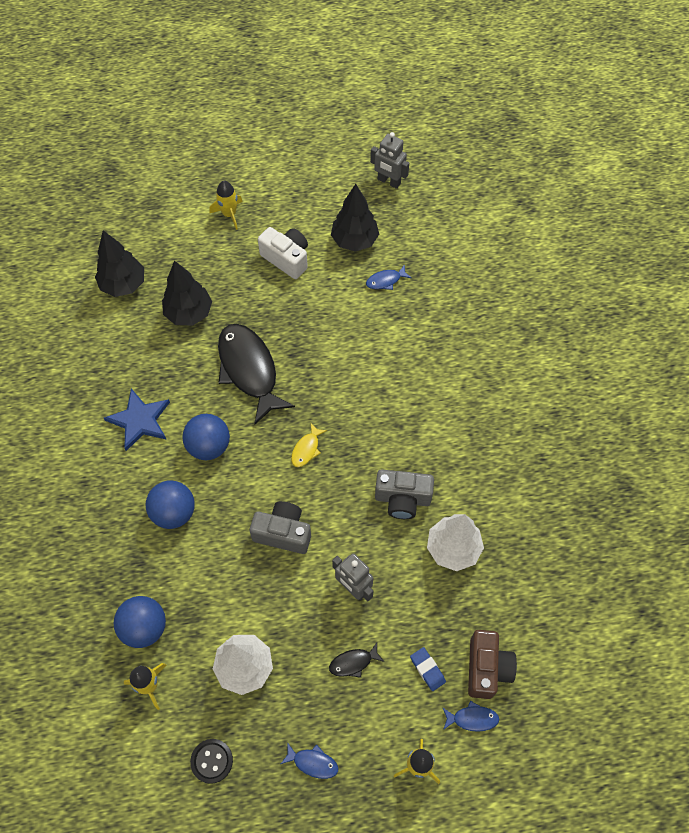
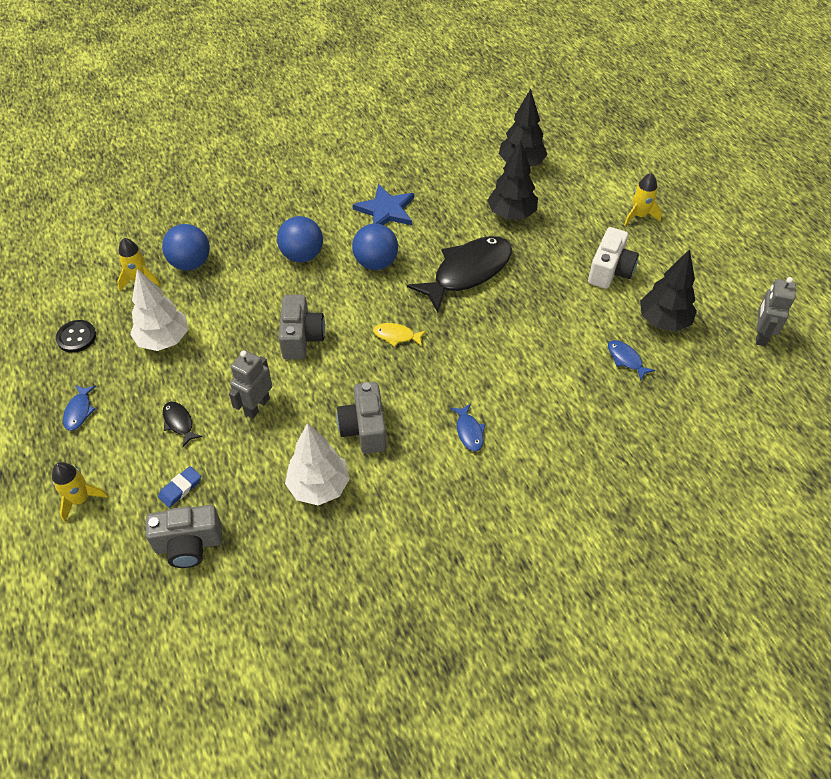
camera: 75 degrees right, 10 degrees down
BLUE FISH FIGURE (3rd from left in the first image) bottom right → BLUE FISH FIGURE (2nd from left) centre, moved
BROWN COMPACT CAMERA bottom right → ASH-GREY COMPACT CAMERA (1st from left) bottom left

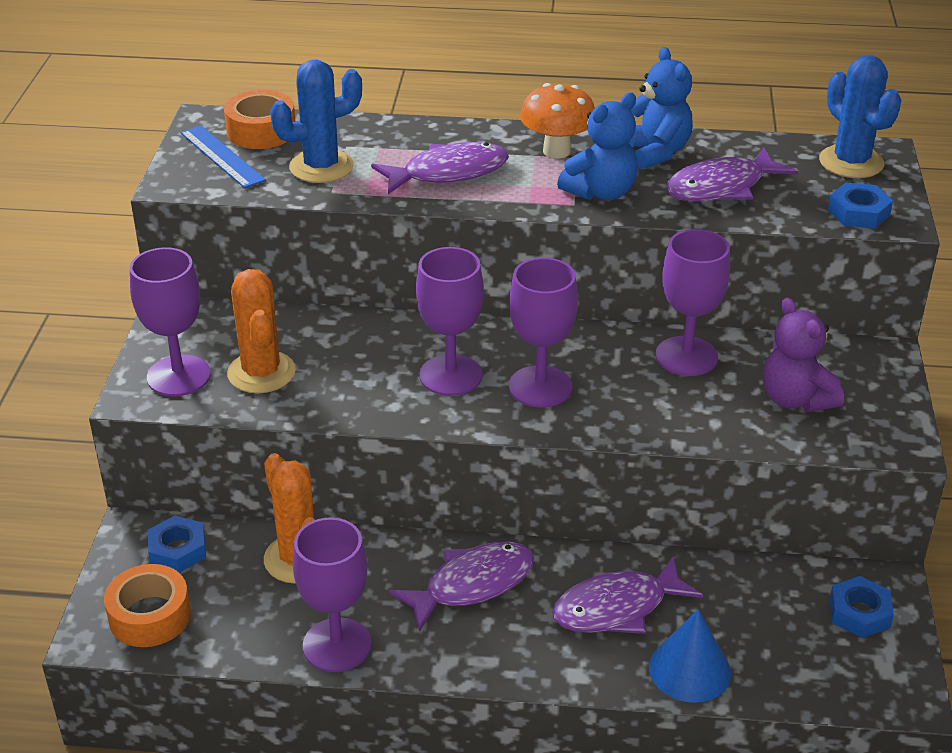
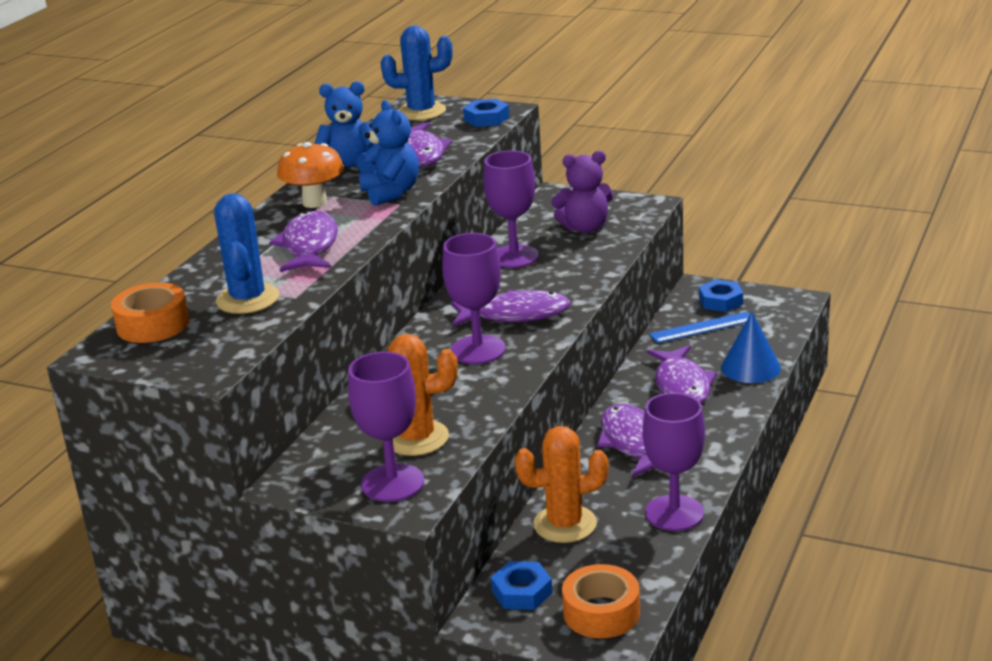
camera: 70 degrees left, 10 degrees down
BLUE RULER top left → BLUE RULER middle right, moved
VIOLET CHALICE (4th from left) centre → VIOLET FISH FIGURE (3rd from left) centre

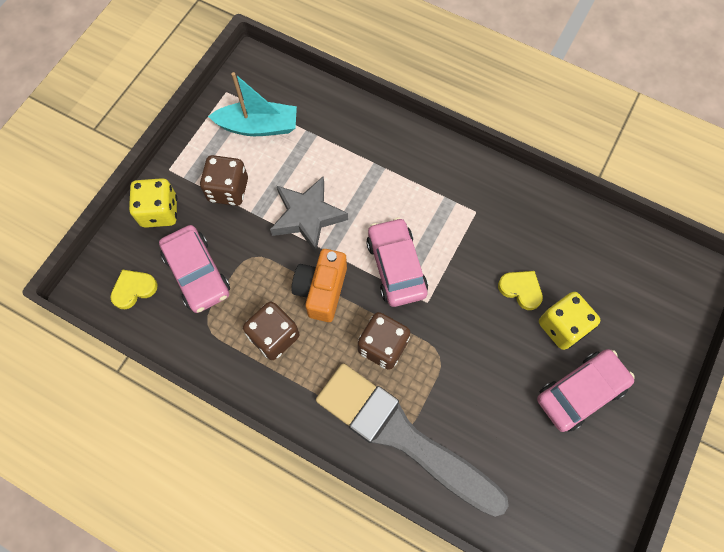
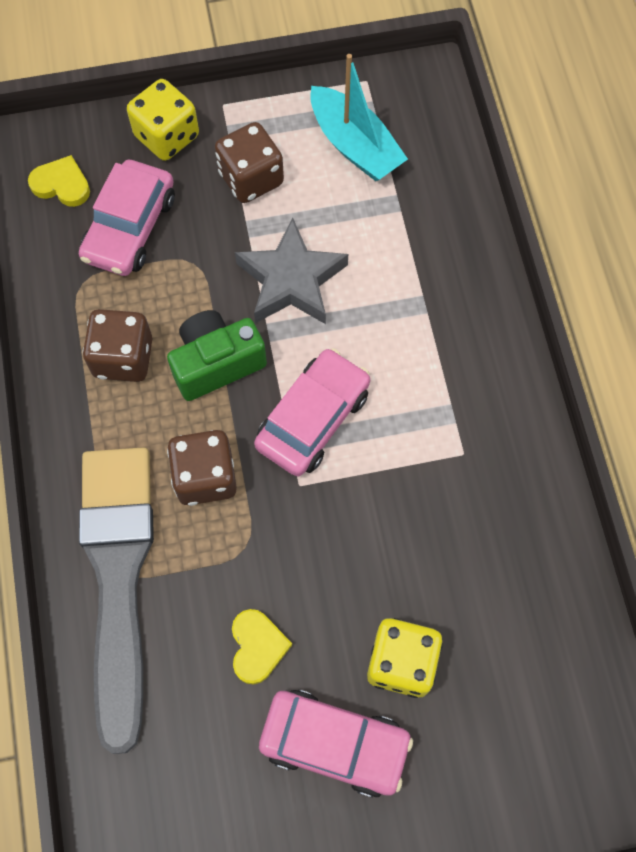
camera: 50 degrees right, 0 degrees up
ORANGE-COLOURED COMPACT CAMERA centre → LEAF-GREEN COMPACT CAMERA centre
YELLOW HEART SHAPE (2nd from left) middle right → YELLOW HEART SHAPE (2nd from left) bottom centre, moved

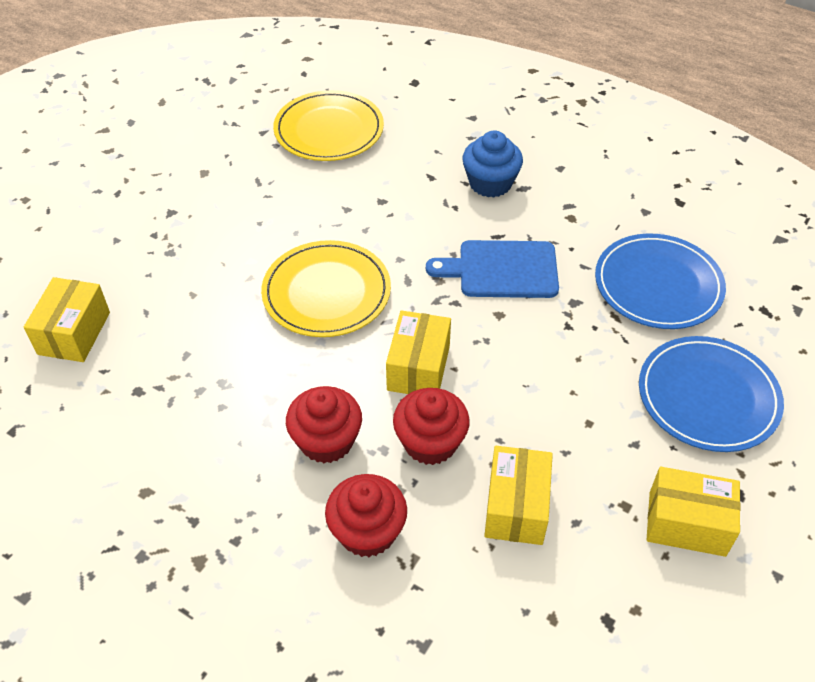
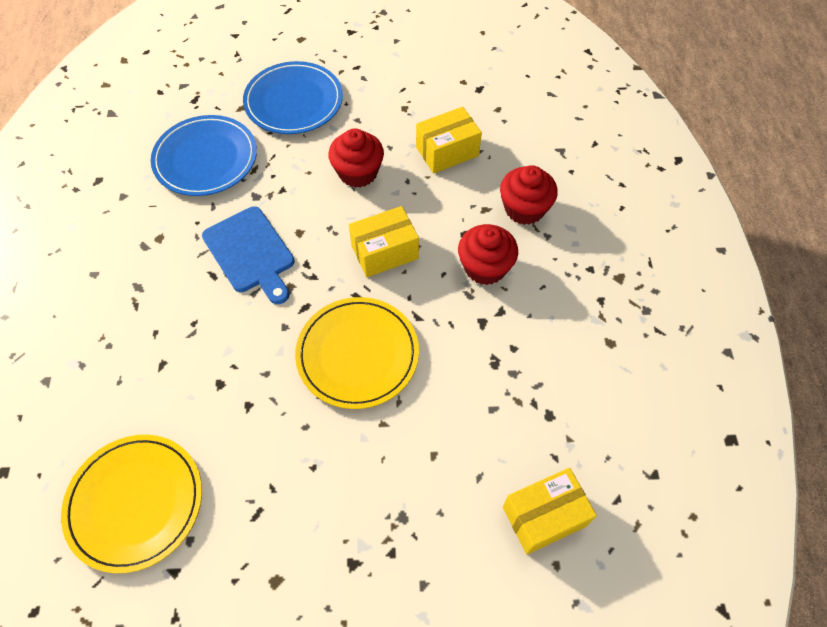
camera: 125 degrees left, 10 degrees up
CRIMSON MUFFIN (3rd from left in the first image) centre → CRIMSON MUFFIN (1st from left) top centre, moved
BLUE MUFFIN top centre → -
YELLOW BOX (4th from left) bottom right → -

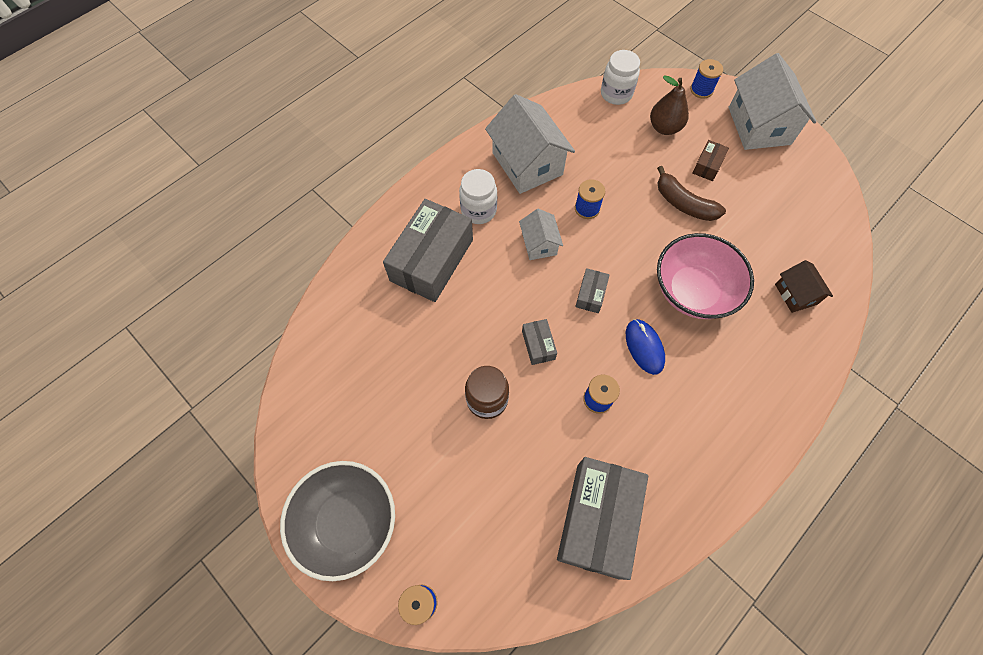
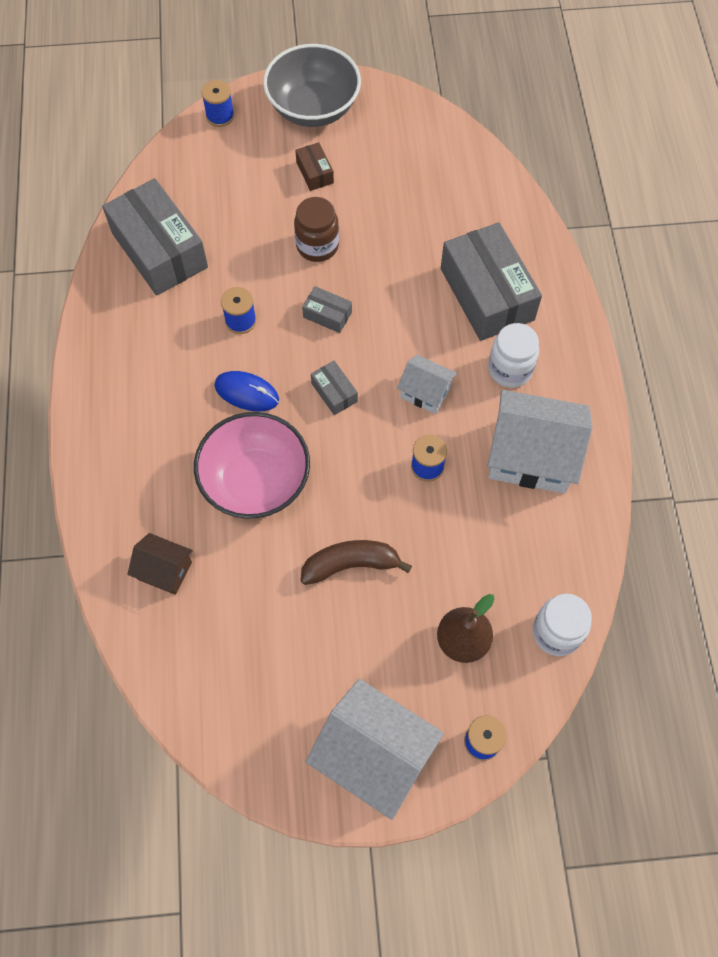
camera: 130 degrees right, 0 degrees up
BROWN BOX top right → BROWN BOX top centre, moved

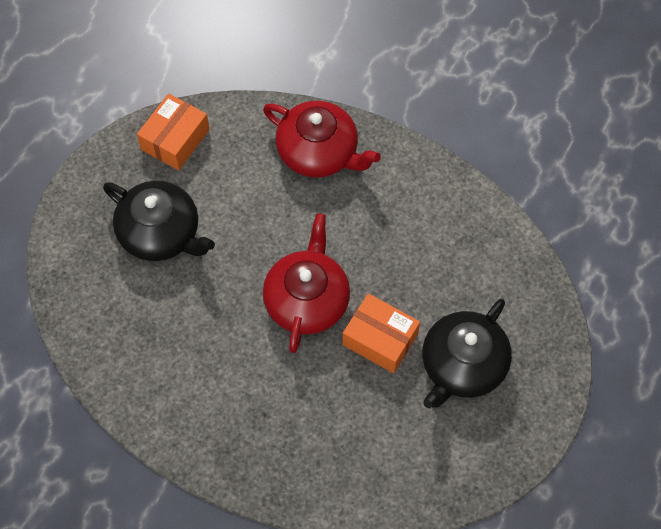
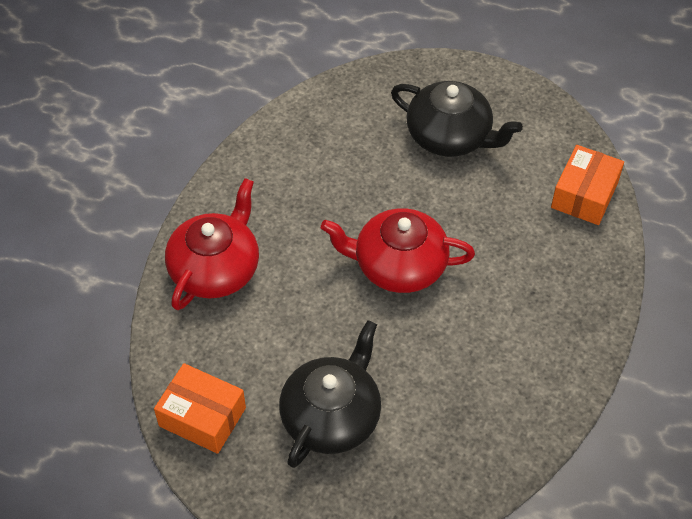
camera: 95 degrees left, 10 degrees down
ORANGE-COLOURED BOX (2nd from left) centre → ORANGE-COLOURED BOX (2nd from left) middle right, moved

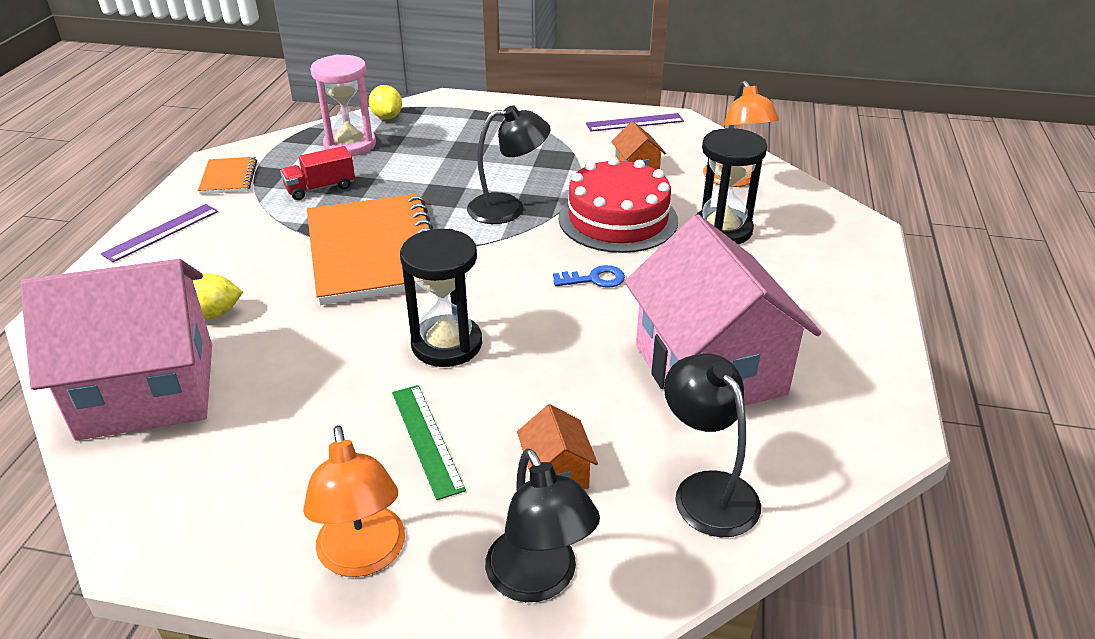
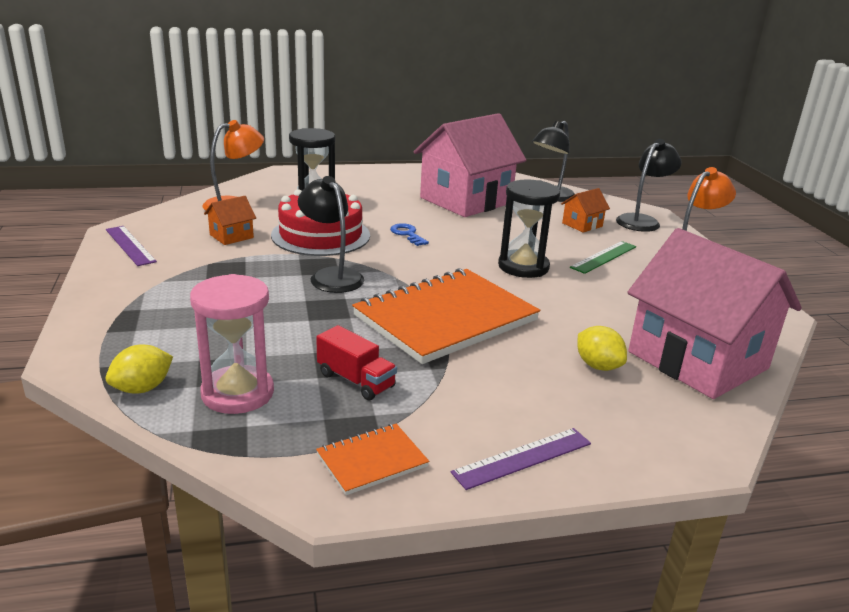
camera: 115 degrees left, 10 degrees down
VIOLET RULER (1st from left in the first image) middle left → VIOLET RULER (2nd from left) bottom centre, 45 degrees counterclockwise

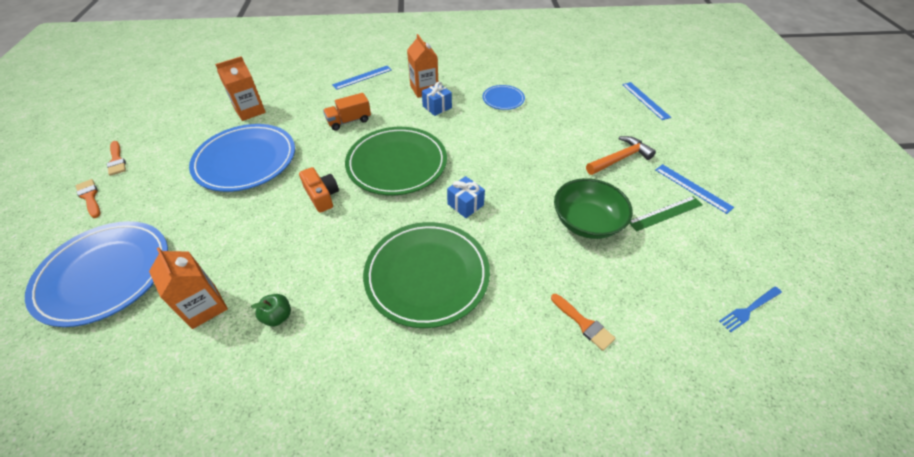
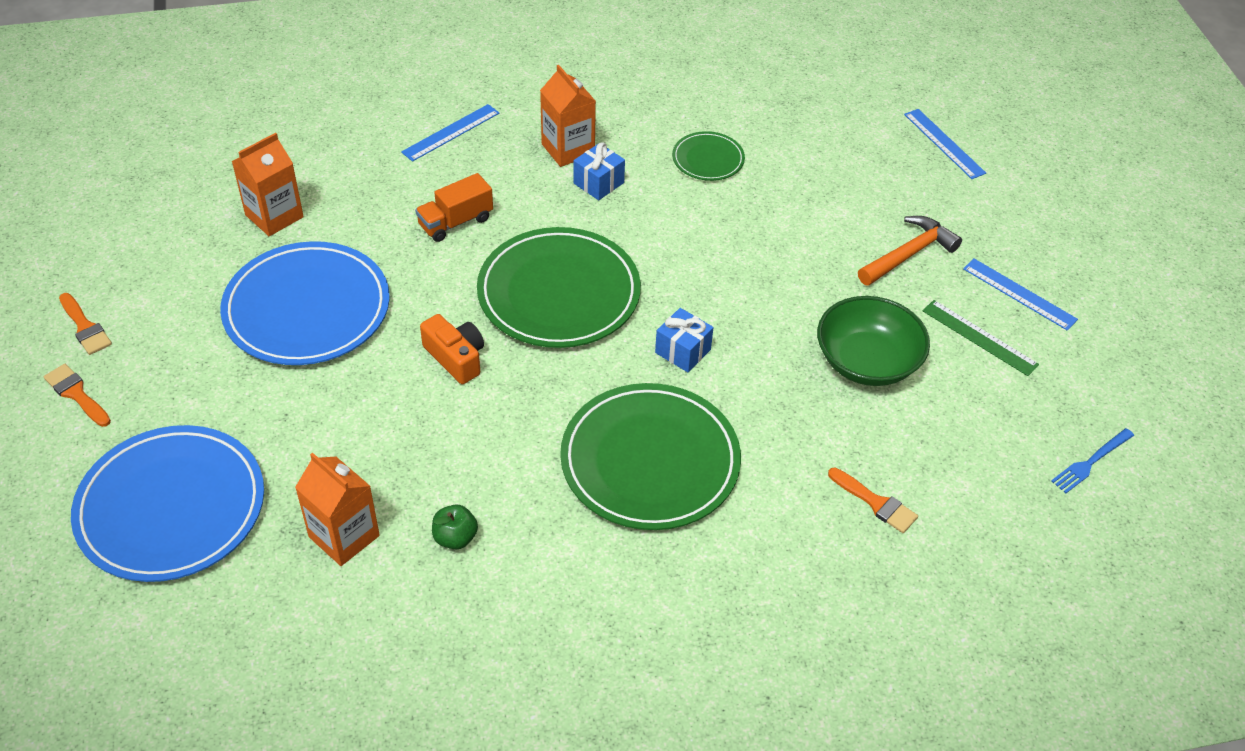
camera: 10 degrees left, 0 degrees up
BLUE DINNER PLATE (3rd from left) top centre → LEAF-GREEN DINNER PLATE (3rd from left) top centre
LEAF-GREEN RULER middle right, 75 degrees clockwise

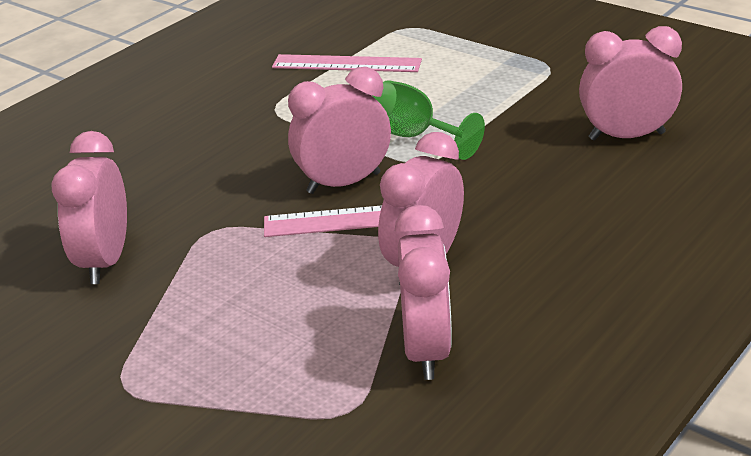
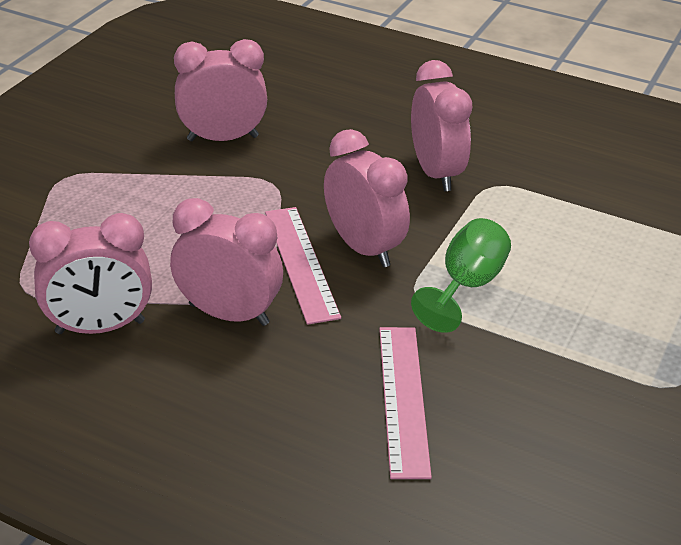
camera: 75 degrees right, 5 degrees up
PINK RULER (2nd from left) top centre → PINK RULER (2nd from left) bottom centre, moved
PINK ALARM CLOCK (5th from left) top right → PINK ALARM CLOCK (5th from left) top centre, moved

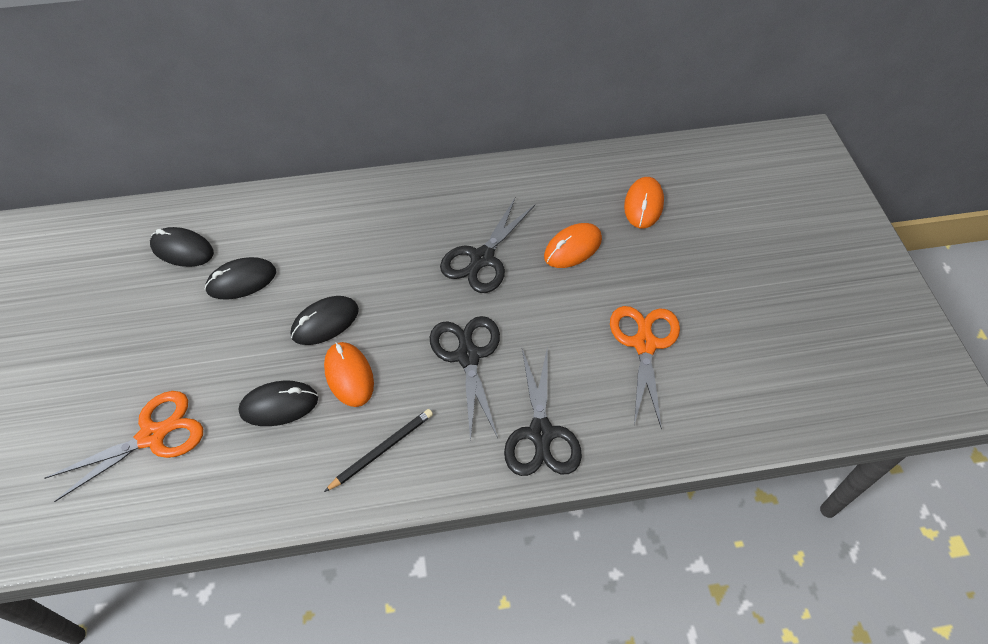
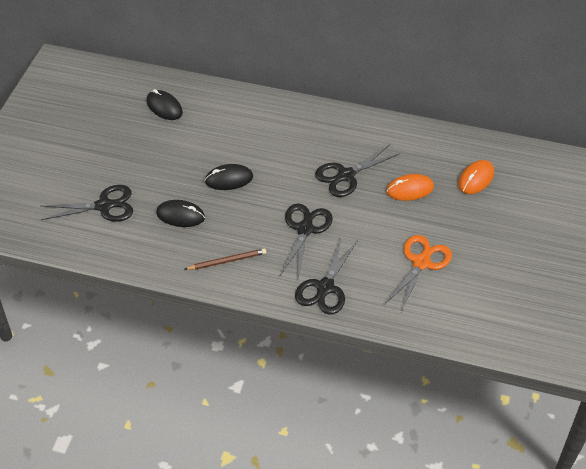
camera: 25 degrees right, 5 degrees down
ORANGE-COLOURED SHEARS (1st from left) bottom left → BLACK SHEARS (1st from left) middle left
BLACK MOUSE (2nd from left) middle left → -
ORANGE-COLOURED MOUSE (1st from left) centre → -
BLACK PENCIL bottom centre → BROWN PENCIL centre

